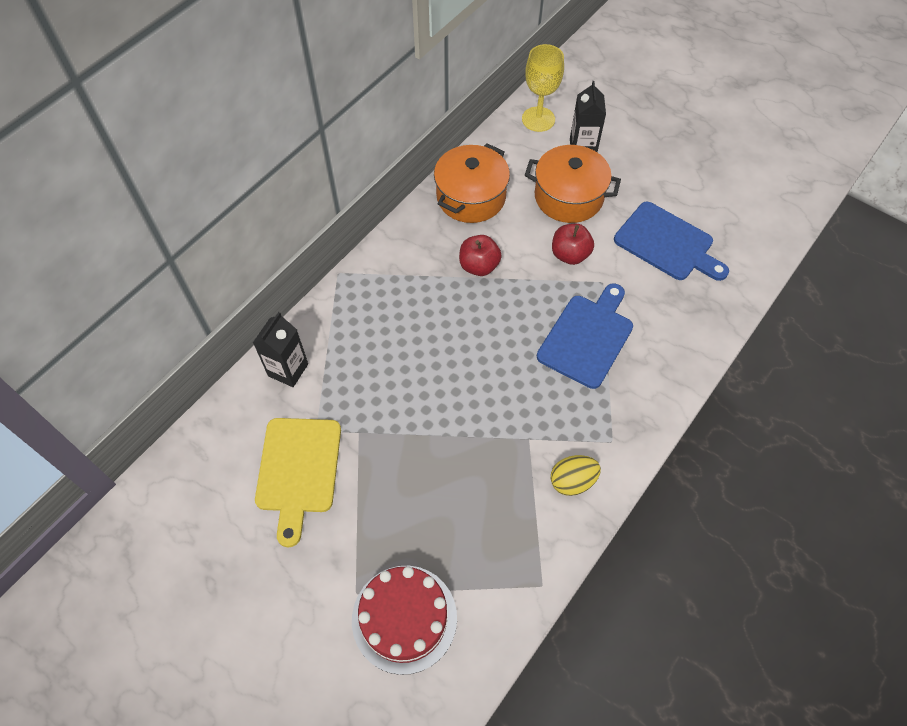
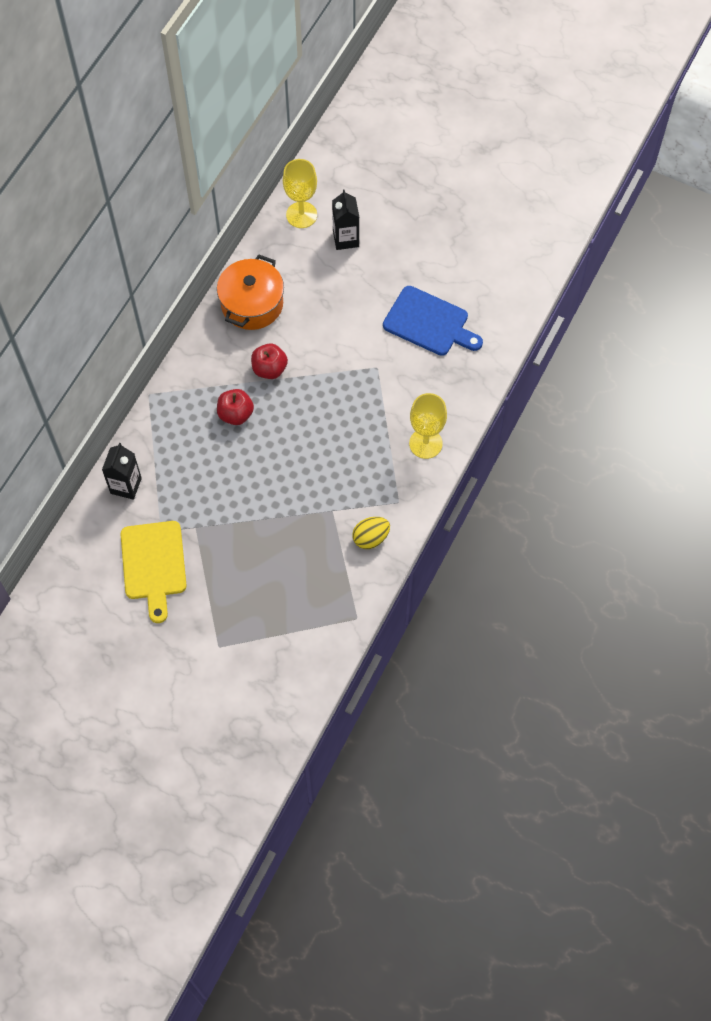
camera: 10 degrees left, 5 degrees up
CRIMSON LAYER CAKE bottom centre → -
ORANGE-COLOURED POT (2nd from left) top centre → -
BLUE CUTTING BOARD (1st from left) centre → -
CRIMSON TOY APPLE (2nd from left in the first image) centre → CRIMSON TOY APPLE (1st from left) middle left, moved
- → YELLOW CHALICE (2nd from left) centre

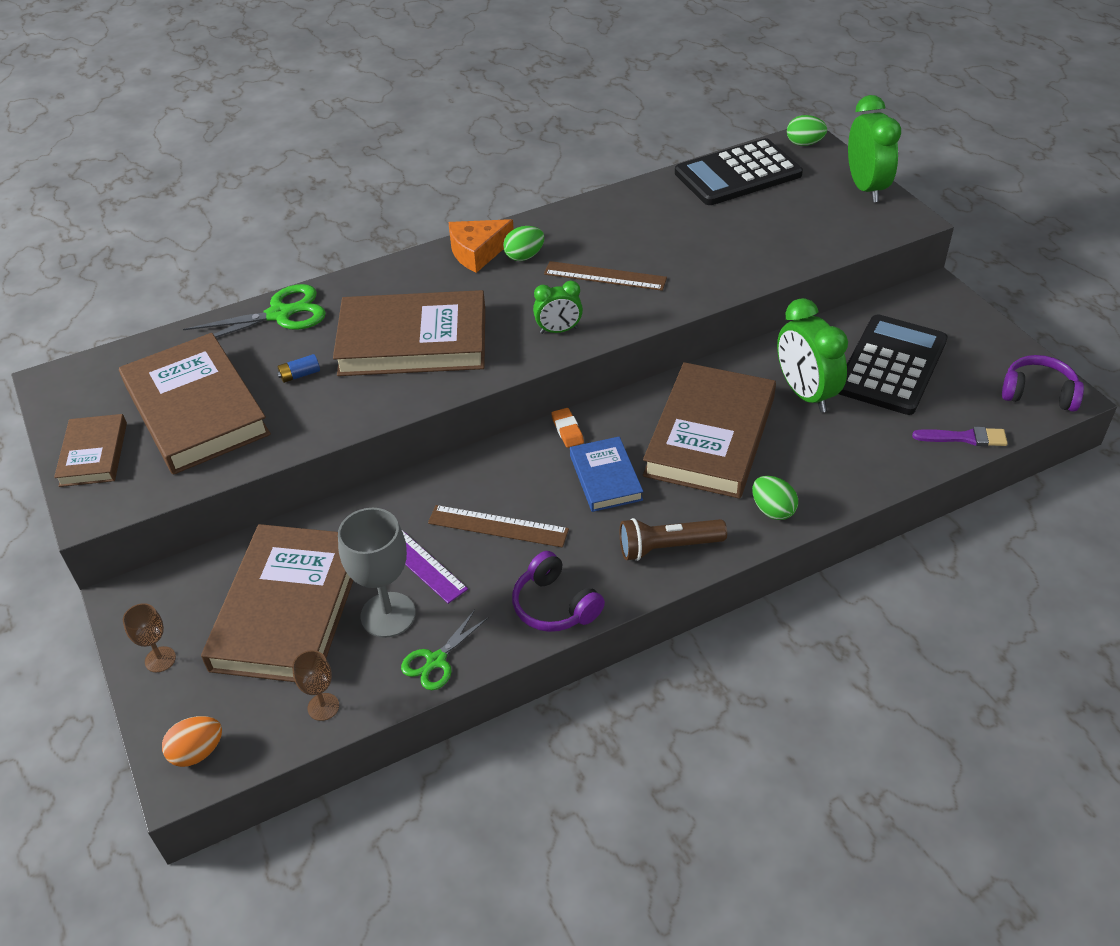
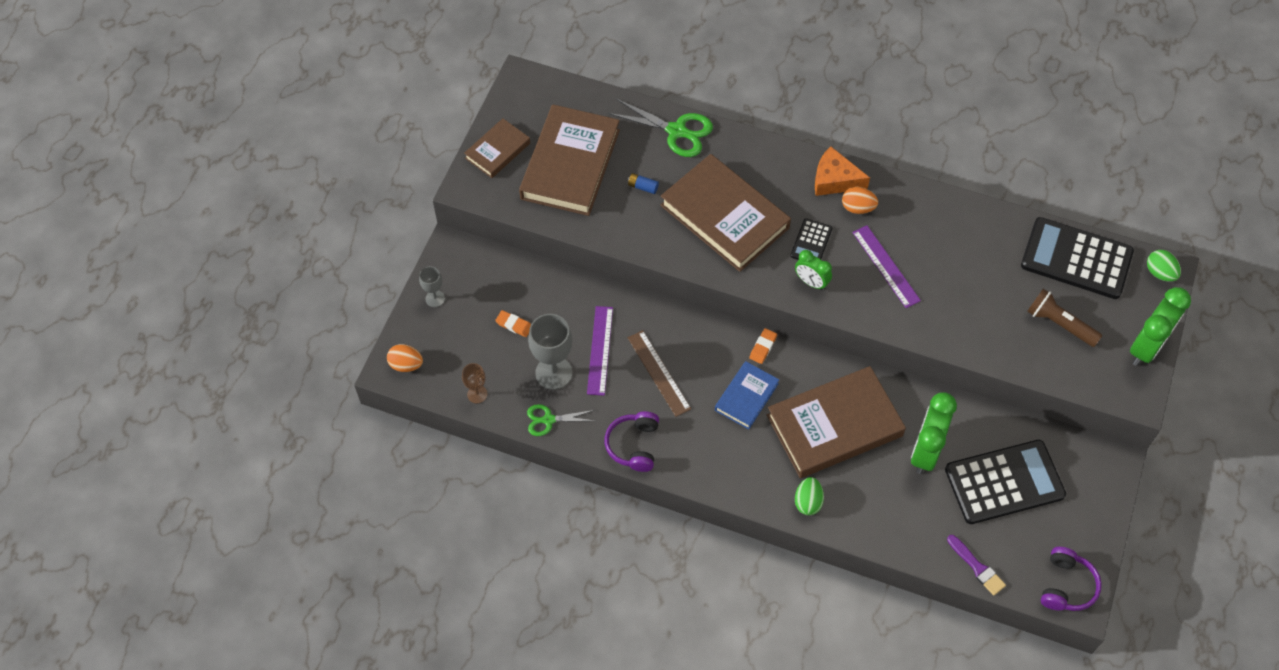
camera: 45 degrees right, 15 degrees up
BROWN CHALICE (1st from left) bottom left → ASH-GREY CHALICE (1st from left) centre
BROWN HARDBACK (3rd from left) middle left → ORANGE-COLOURED GUM ERASER (1st from left) centre
LEAF-GREEN EGG SHAPE (1st from left) top centre → ORANGE-COLOURED EGG SHAPE (2nd from left) top right
BROWN RULER (2nd from left) top centre → VIOLET RULER (2nd from left) middle right
BROWN TORCH centre → BROWN TORCH middle right, moved
VIOLET HEADPHONES (2nd from left) middle right → VIOLET HEADPHONES (2nd from left) bottom right, 45 degrees clockwise
- → BLACK ADDING MACHINE (1st from left) centre

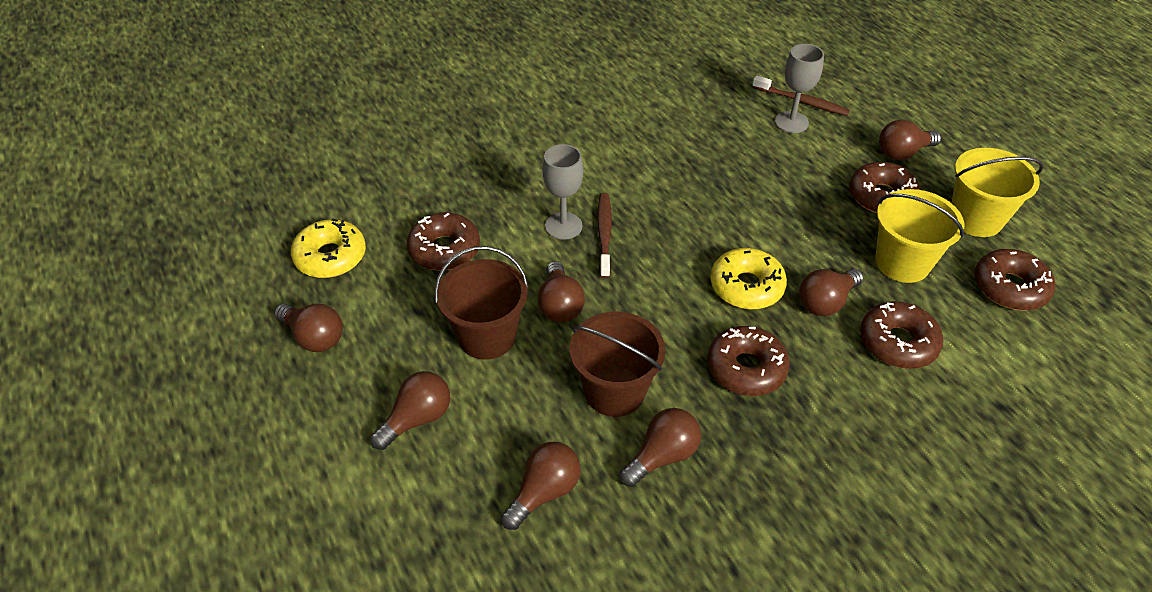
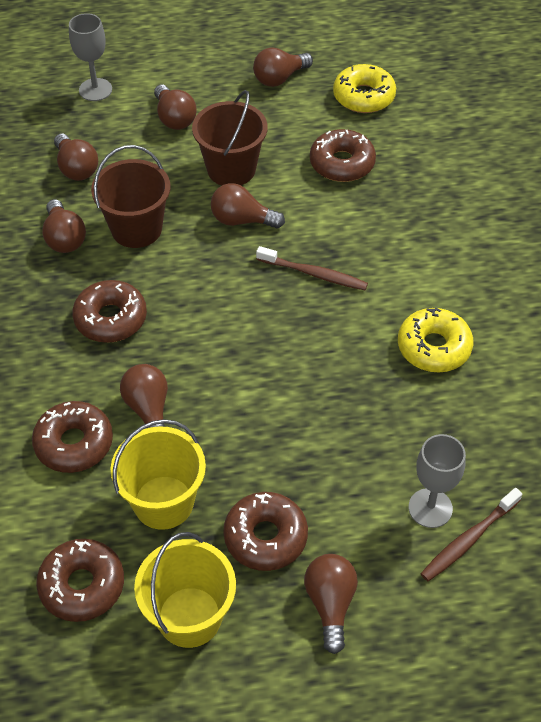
camera: 110 degrees right, 5 degrees up
ASH-GREY CHALICE (1st from left) top centre → ASH-GREY CHALICE (1st from left) top left, moved
YELLOW DONUT (2nd from left) centre → YELLOW DONUT (2nd from left) middle right, moved

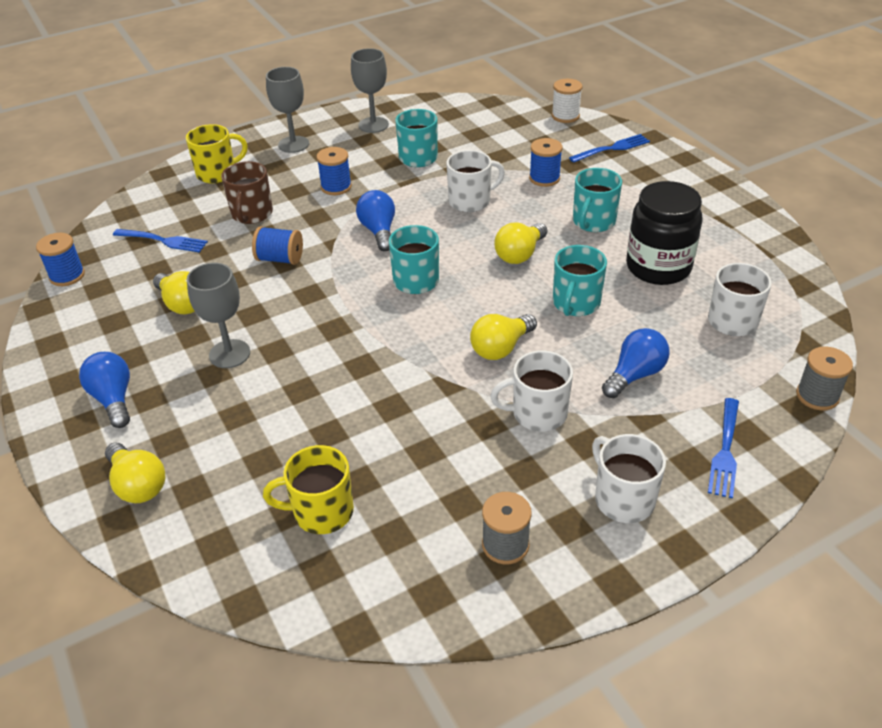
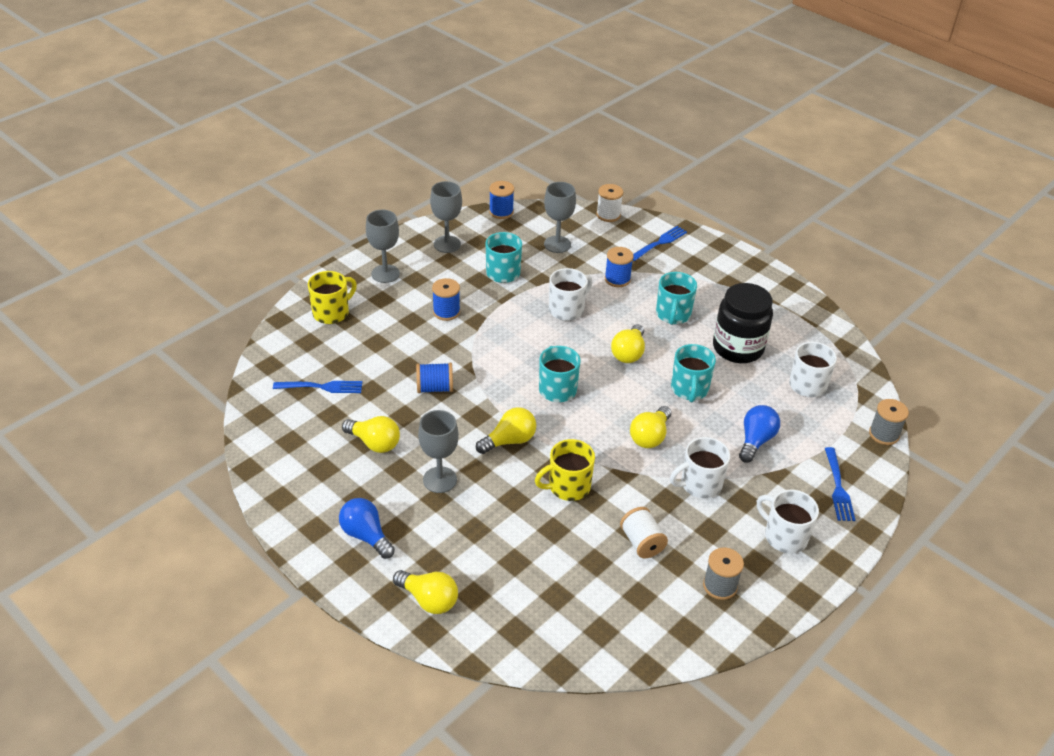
camera: 20 degrees left, 0 degrees up
BLUE SPOOL (1st from left in the first image) middle left → BLUE SPOOL (3rd from left) top centre, moved
BROWN COFFEE MUG top left → -
YELLOW COFFEE MUG (2nd from left) bottom centre → YELLOW COFFEE MUG (2nd from left) centre, moved
BLUE LIGHT BULB (2nd from left) top centre → -
- → YELLOW LIGHT BULB (3rd from left) centre
- → ASH-GREY CHALICE (4th from left) top centre
- → WHITE SPOOL (2nd from left) bottom centre

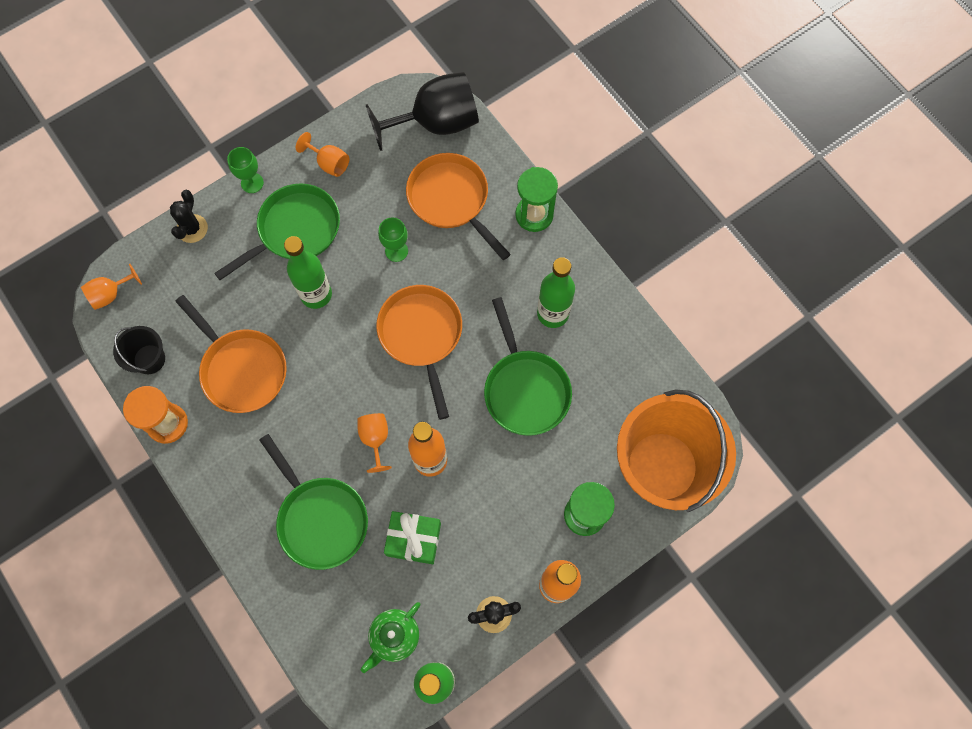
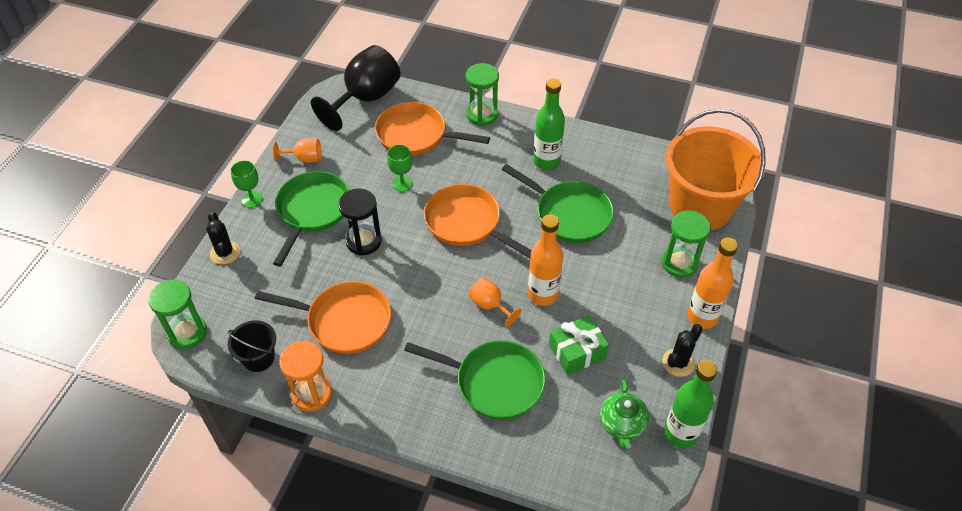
camera: 35 degrees left, 20 degrees down
ORANGE-COLOURED CHALICE (1st from left) middle left → LEAF-GREEN SAND TIMER (1st from left) middle left
LEAF-GREEN BOTTLE (1st from left) middle left → BLACK SAND TIMER centre

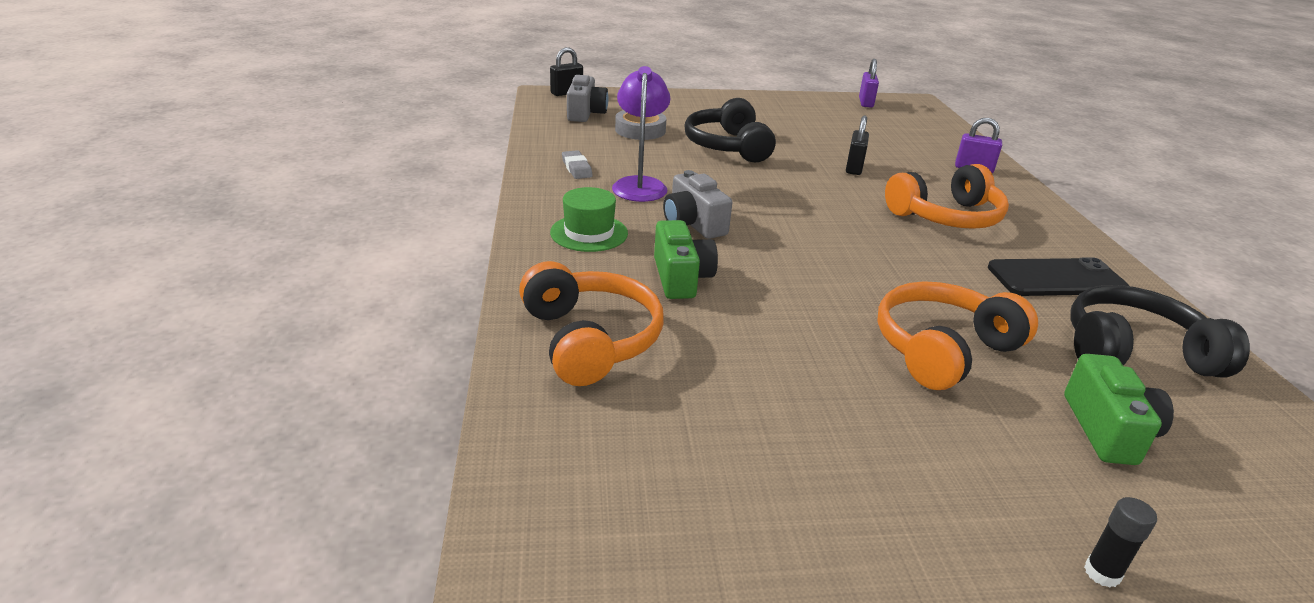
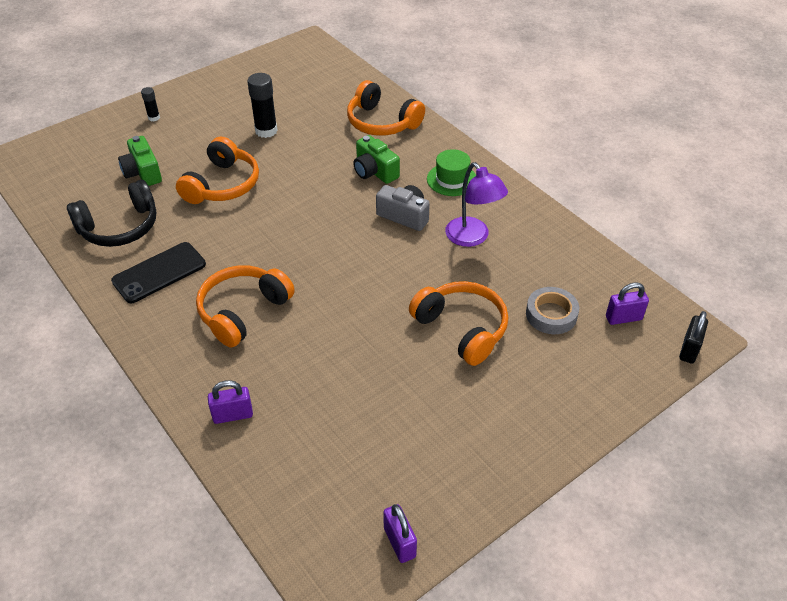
camera: 150 degrees right, 15 degrees up
ASH-GREY GUM ERASER top centre → -
ASH-GREY COMPACT CAMERA (1st from left) top centre → VIOLET SMALL LOCK (3rd from left) middle right
BLACK HEADPHONES (1st from left) top centre → ORANGE-COLOURED HEADPHONES (4th from left) centre
BLACK SMALL LOCK (2nd from left) top centre → -
- → BLACK GLUE (2nd from left) top left

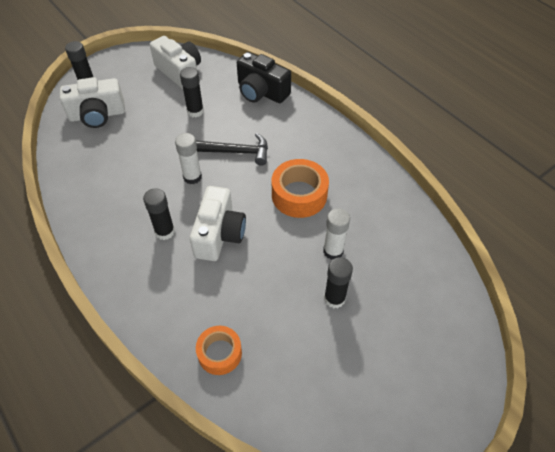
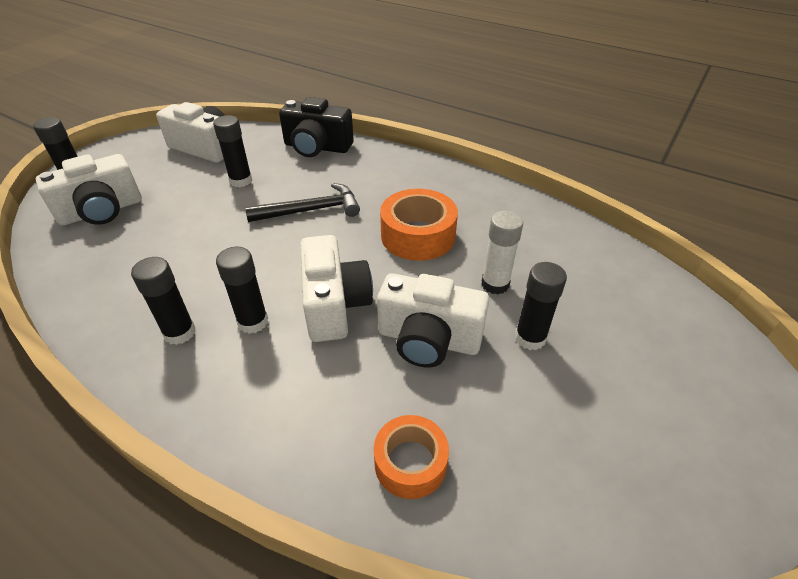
camera: 20 degrees left, 10 degrees down
WHITE GLUE (1st from left) centre → -
- → BLACK GLUE (2nd from left) middle left
- → WHITE COMPACT CAMERA (4th from left) centre

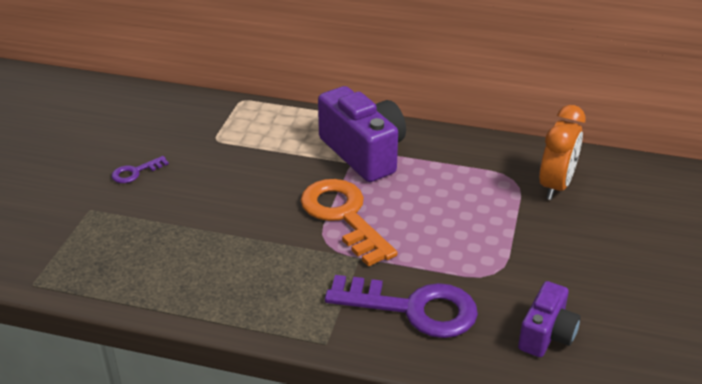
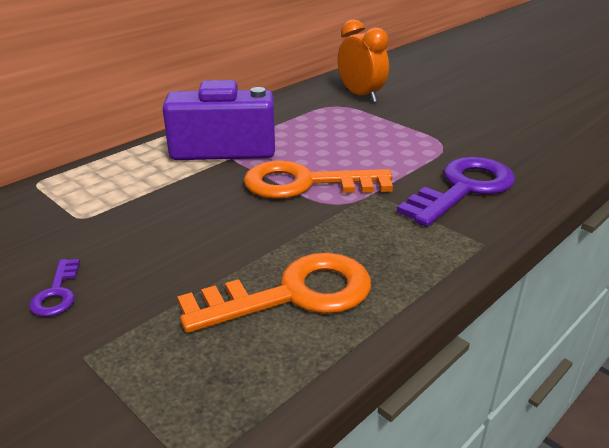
camera: 60 degrees left, 5 degrees down
VIOLET COMPACT CAMERA (2nd from left) bottom right → -
- → ORANGE-COLOURED LATCHKEY (1st from left) centre

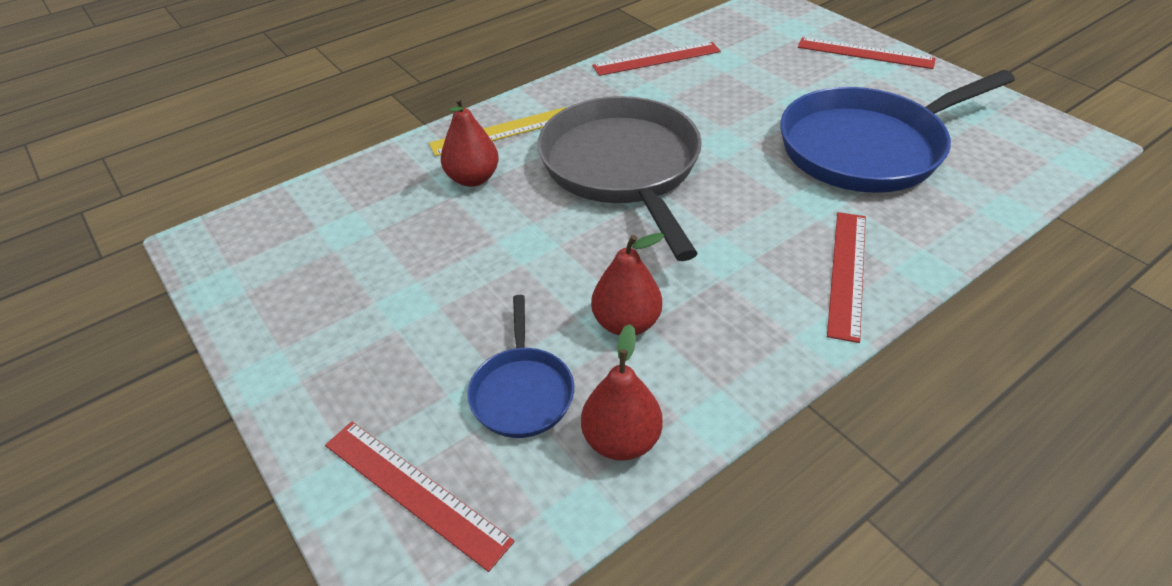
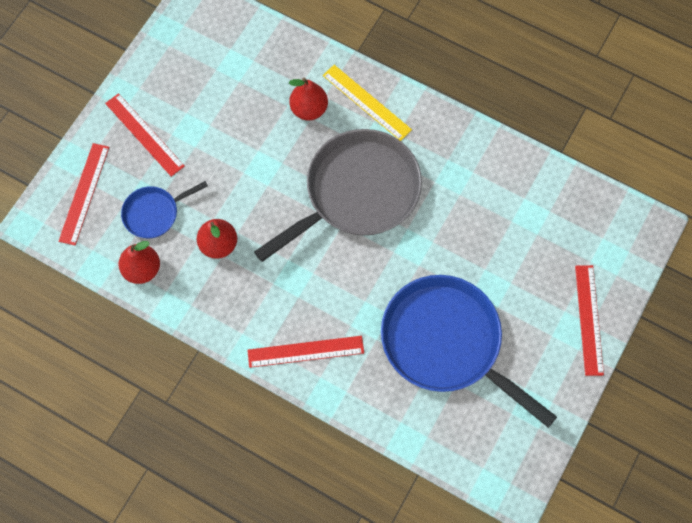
camera: 65 degrees right, 25 degrees up
CRIMSON RULER (2nd from left) top centre → CRIMSON RULER (2nd from left) top left, moved

